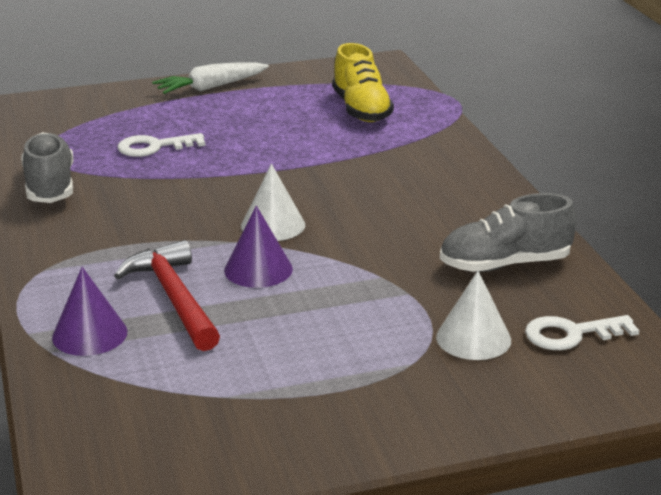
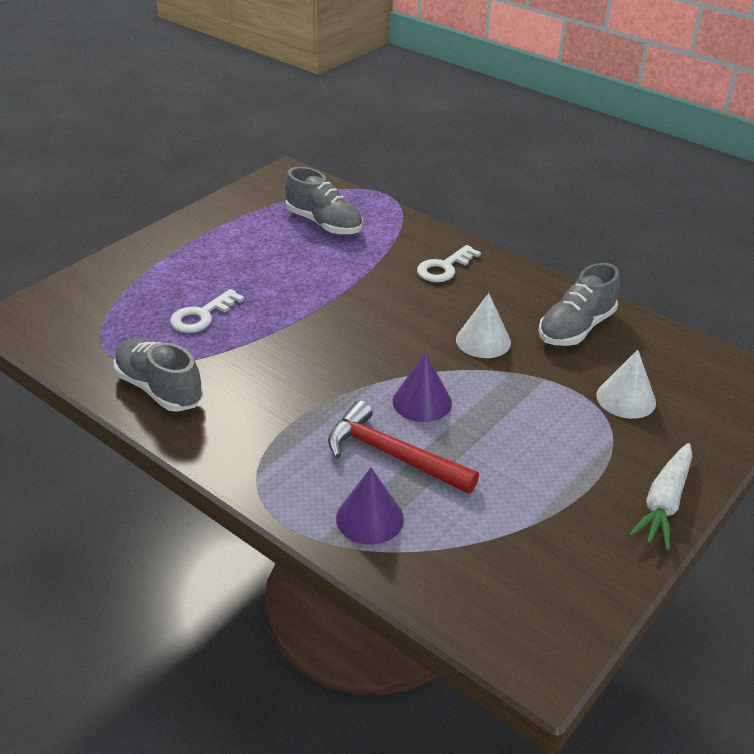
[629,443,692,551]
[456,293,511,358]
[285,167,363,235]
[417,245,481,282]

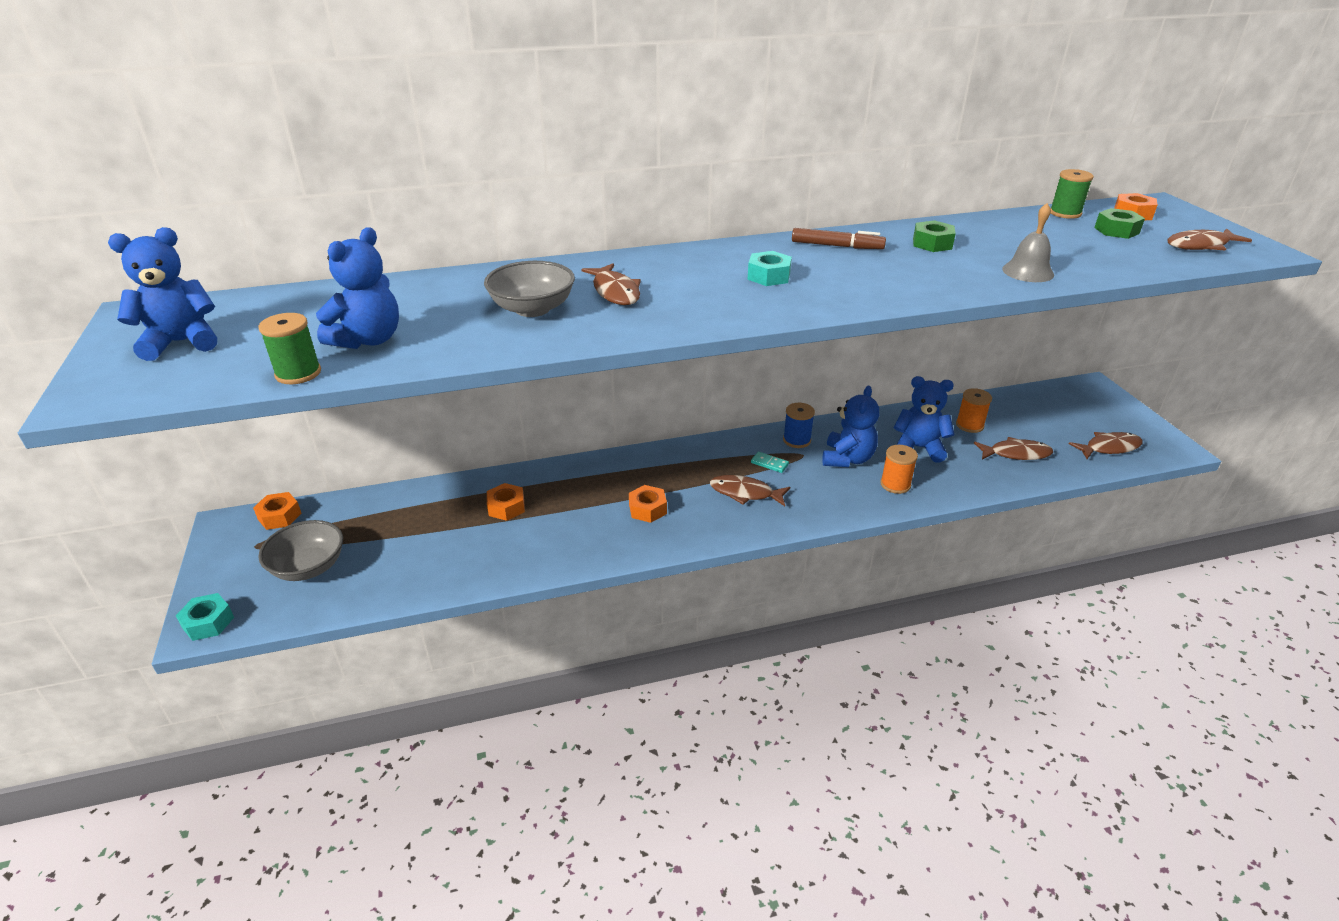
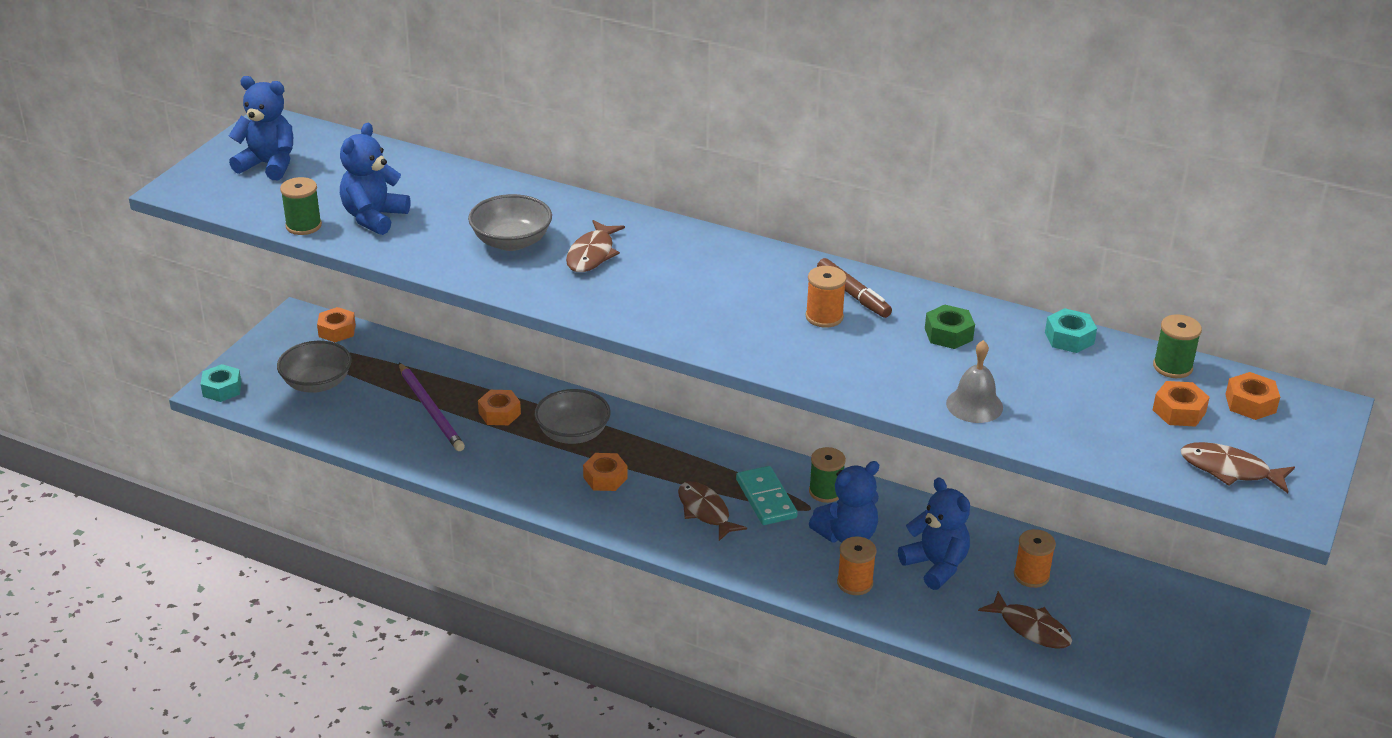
[340,123,410,235]
[1045,308,1097,353]
[736,466,798,525]
[809,447,846,503]
[1069,432,1143,459] (first image)
[1153,381,1210,427]
[399,363,465,451]
[534,389,611,444]
[805,266,847,328]

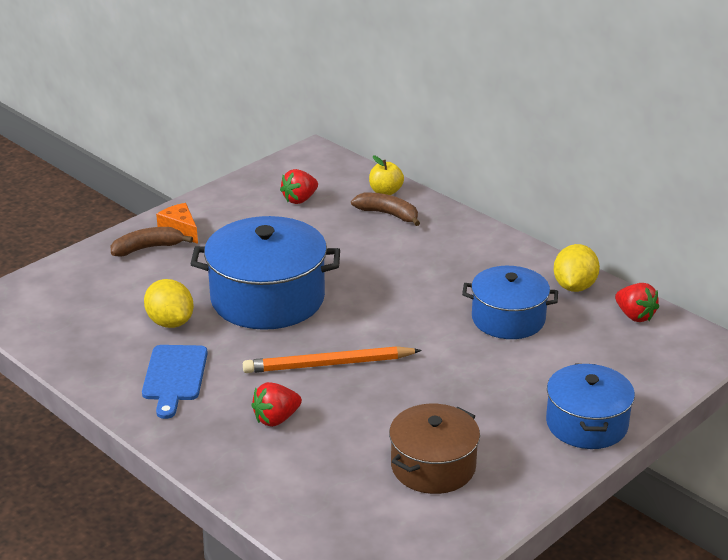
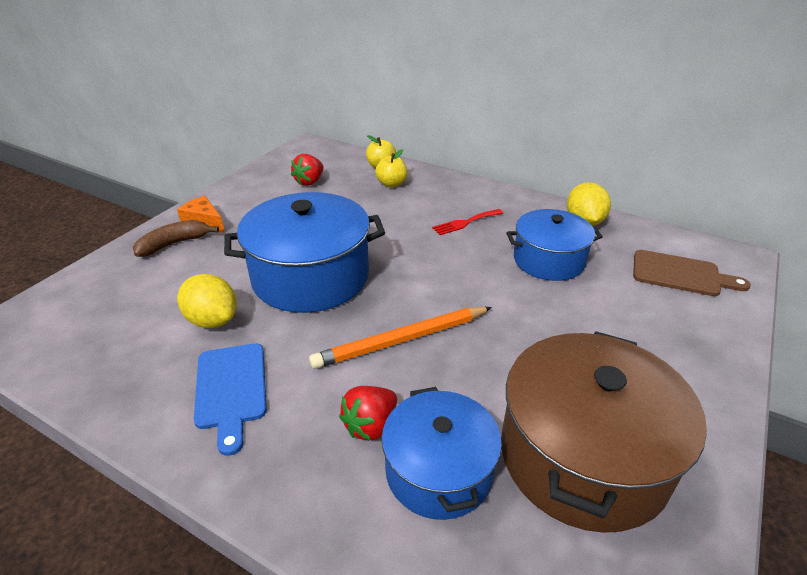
[375,149,407,188]
[501,331,707,533]
[381,387,502,520]
[615,283,659,322] (first image)
[432,209,503,235]
[633,250,751,296]

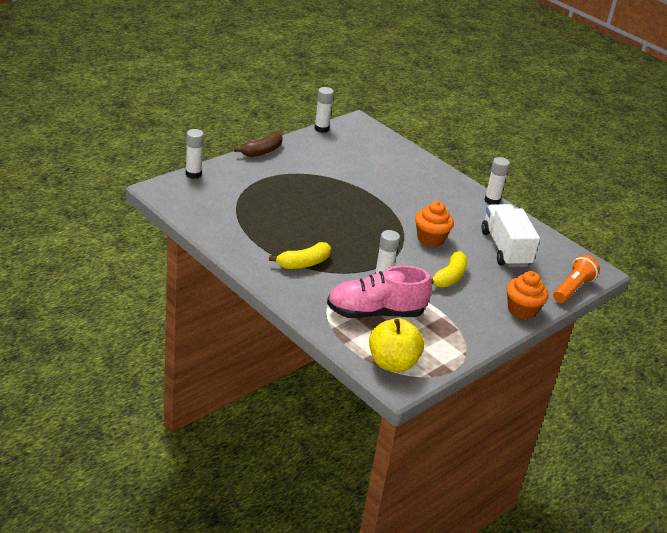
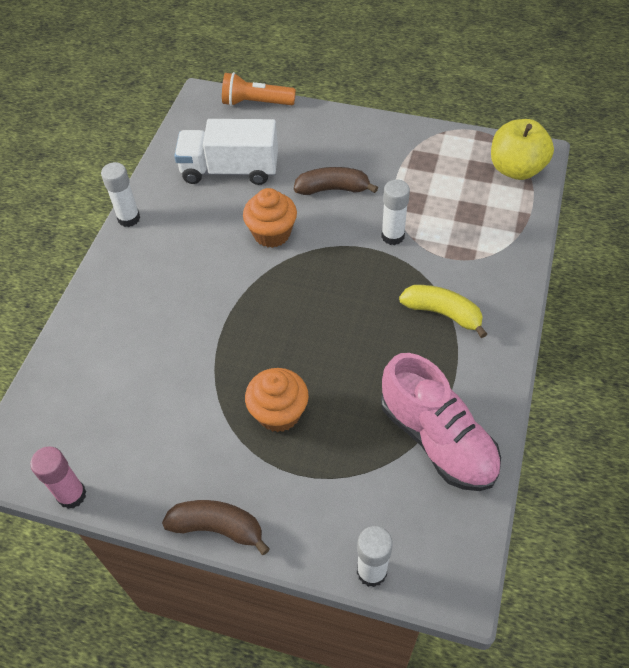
[30,446,86,509]
[381,353,501,491]
[294,167,378,195]
[174,119,278,185]
[245,368,309,432]

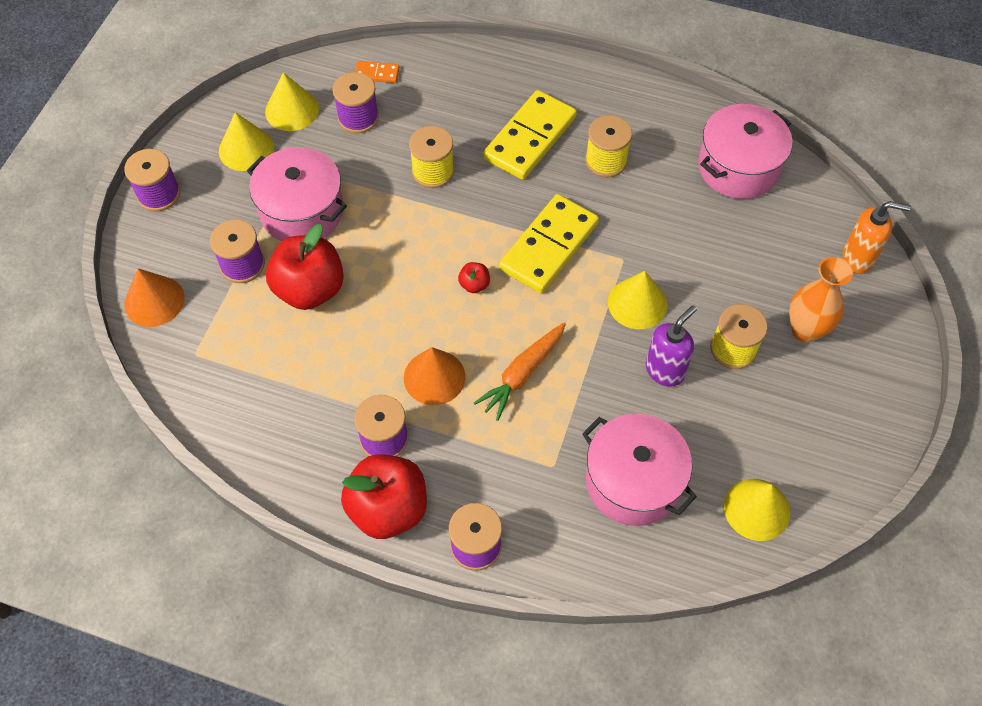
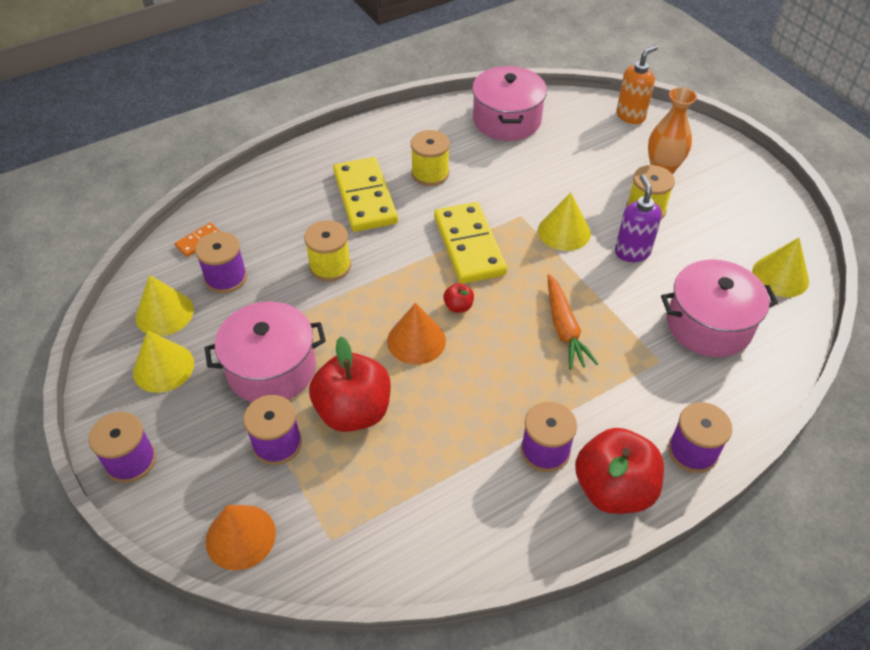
[387,303,446,365]

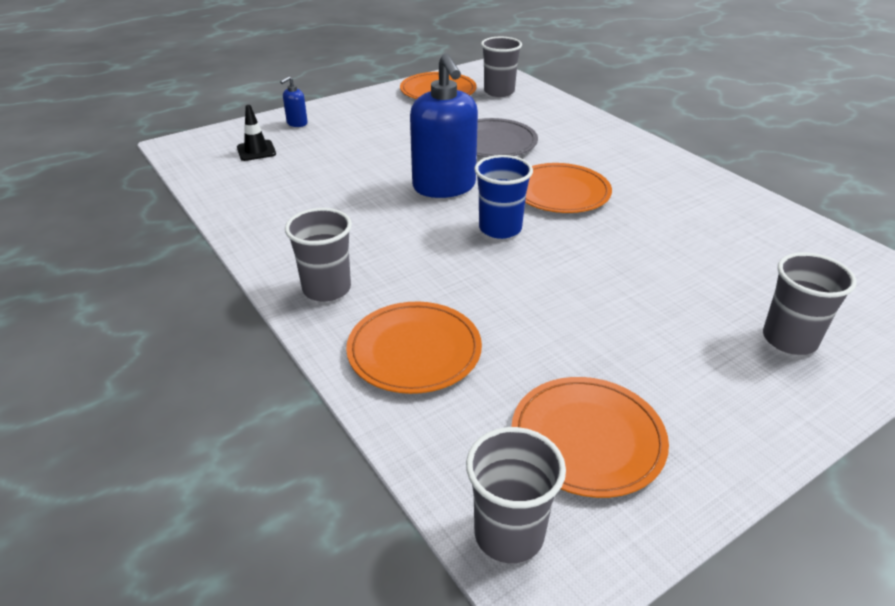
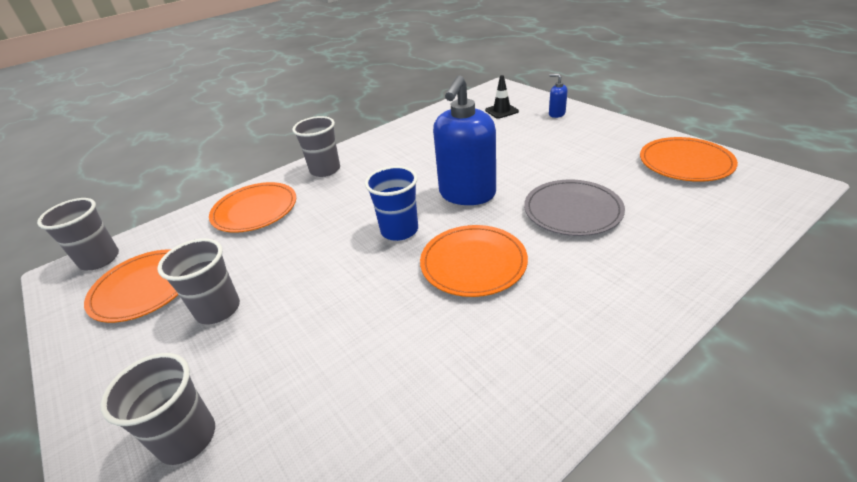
[433,75,496,205]
[157,238,240,324]

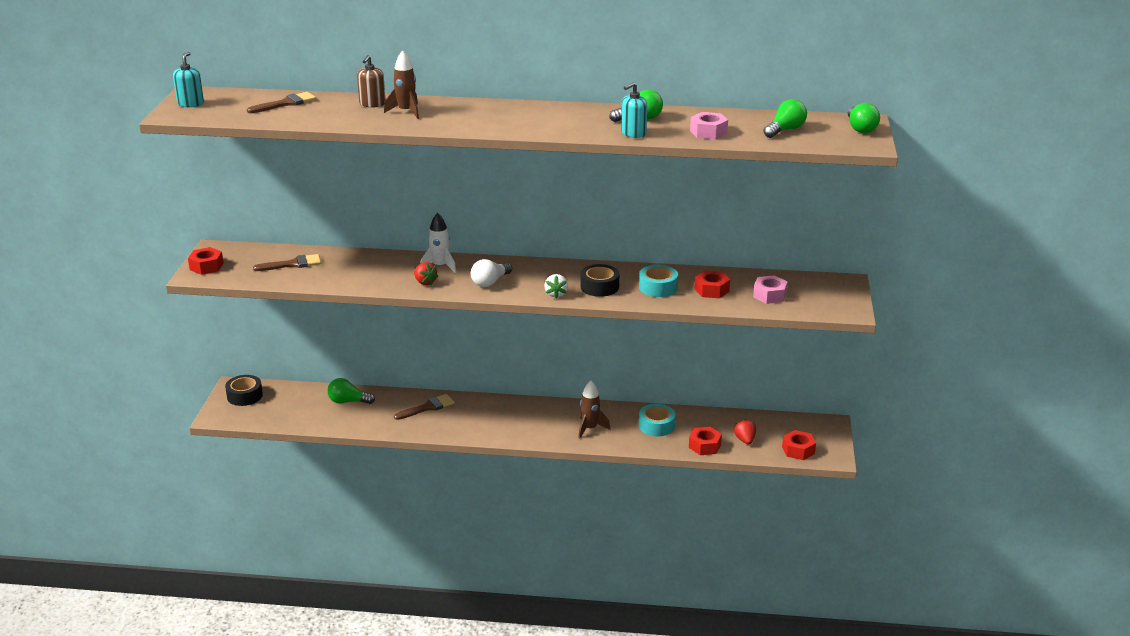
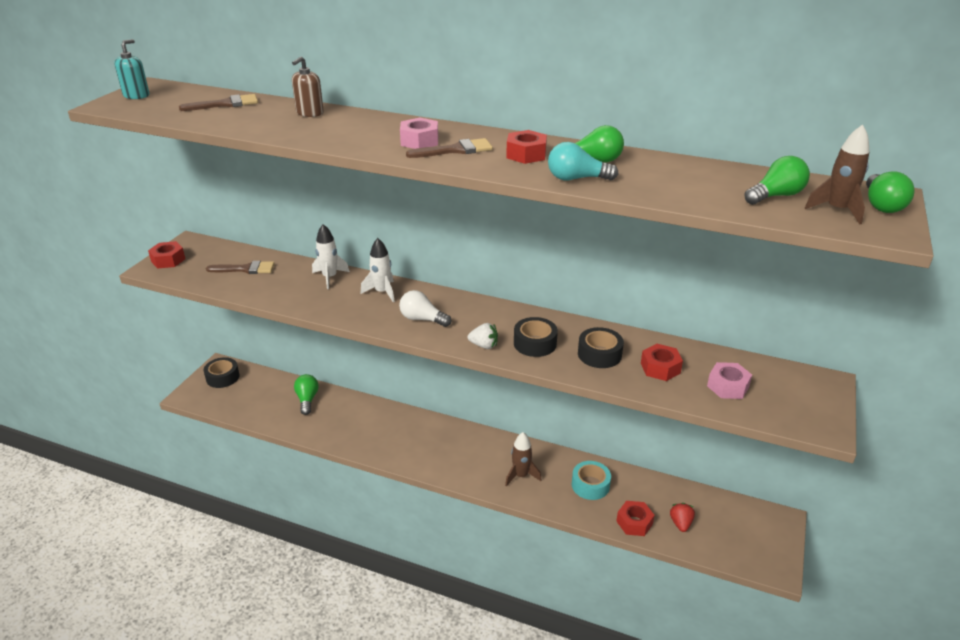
[294,374,319,415]
[805,124,869,224]
[406,138,493,158]
[414,262,438,285] (first image)
[399,290,452,327]
[468,323,498,349]
[548,142,618,181]
[578,327,624,368]
[400,117,438,149]
[506,130,547,164]
[312,224,350,289]

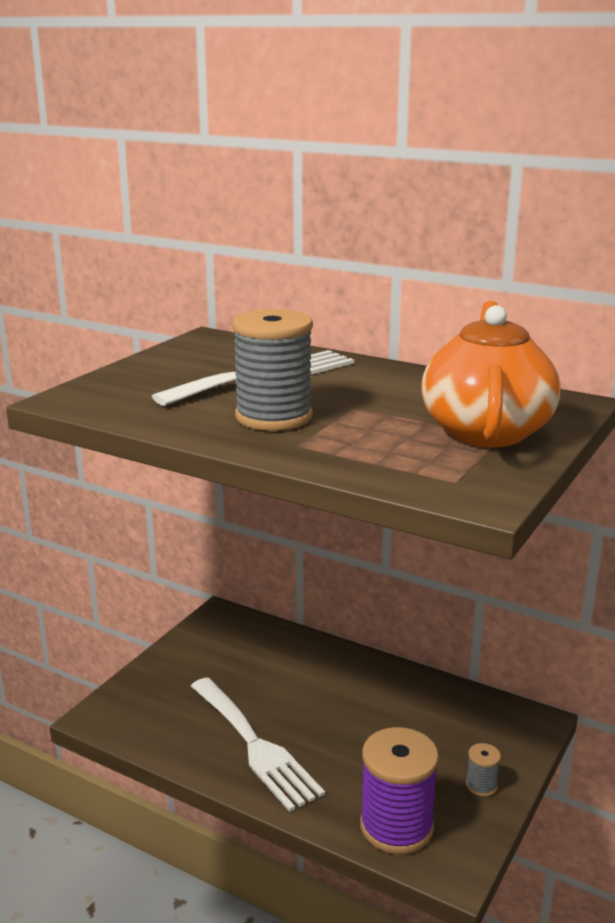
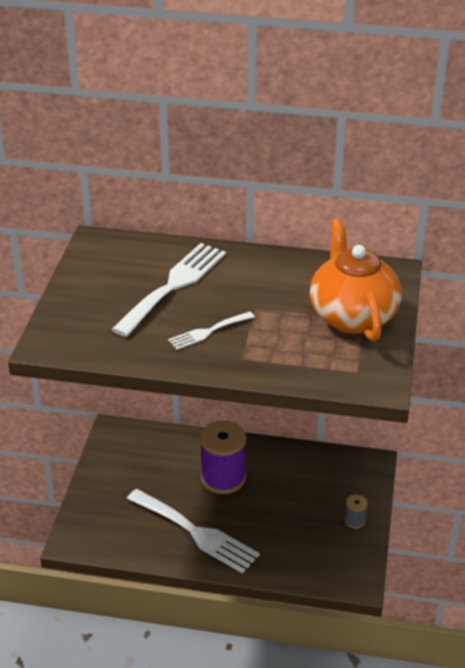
[168,312,255,350]
[200,421,246,494]

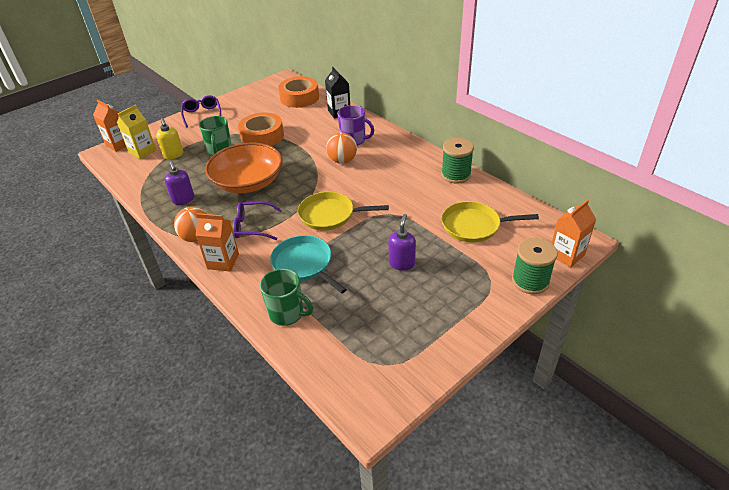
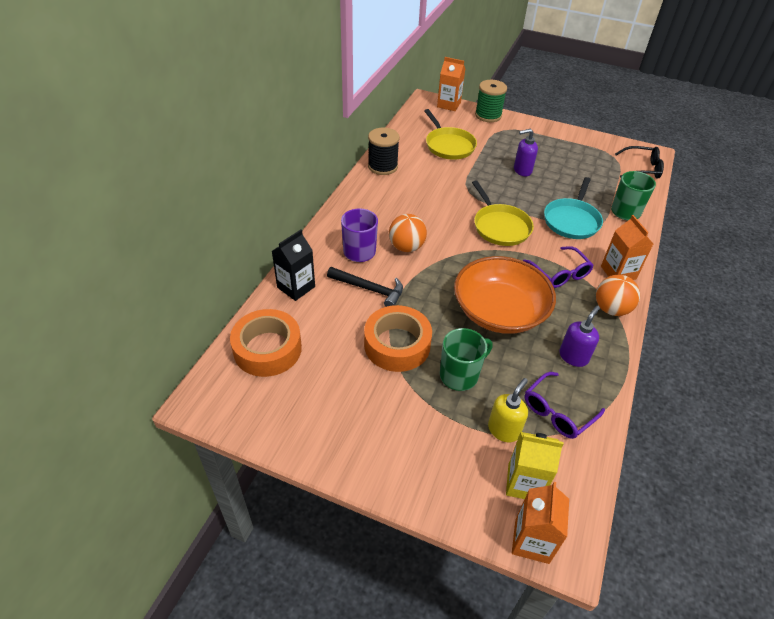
[524,372,605,439]
[368,128,400,175]
[327,267,403,307]
[615,146,664,179]

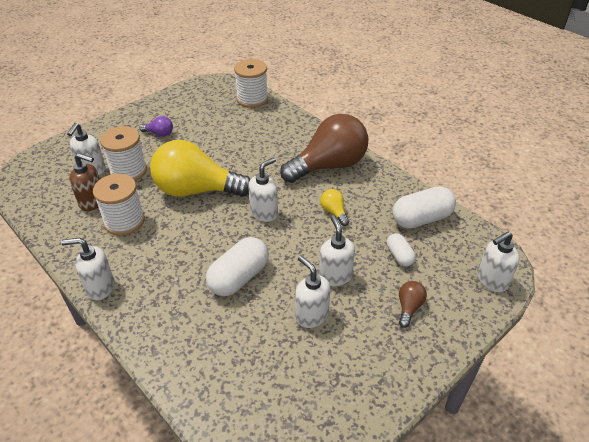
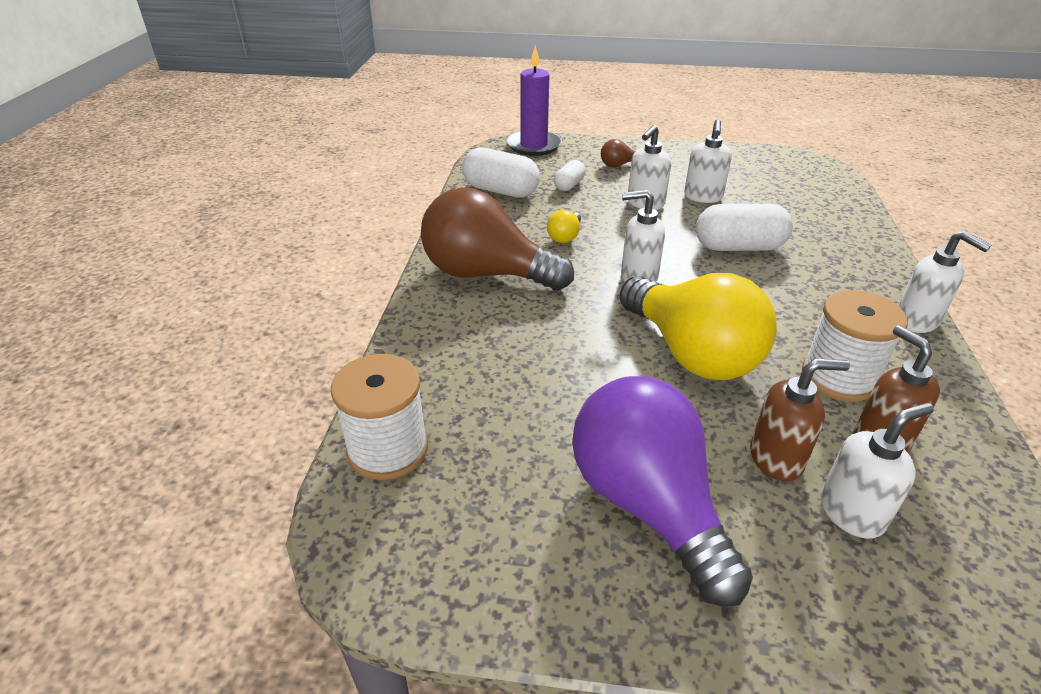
[750,359,850,481]
[572,376,753,607]
[507,45,562,156]

